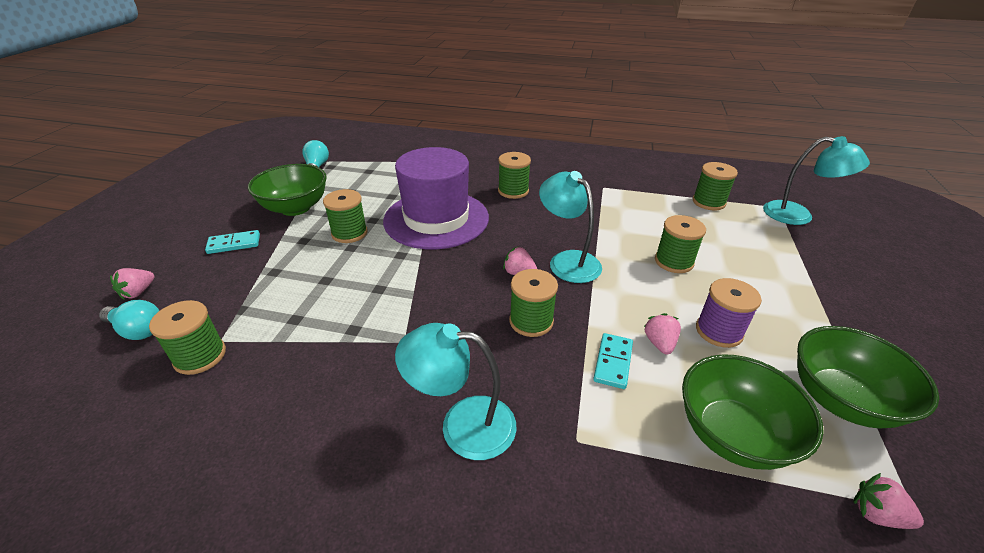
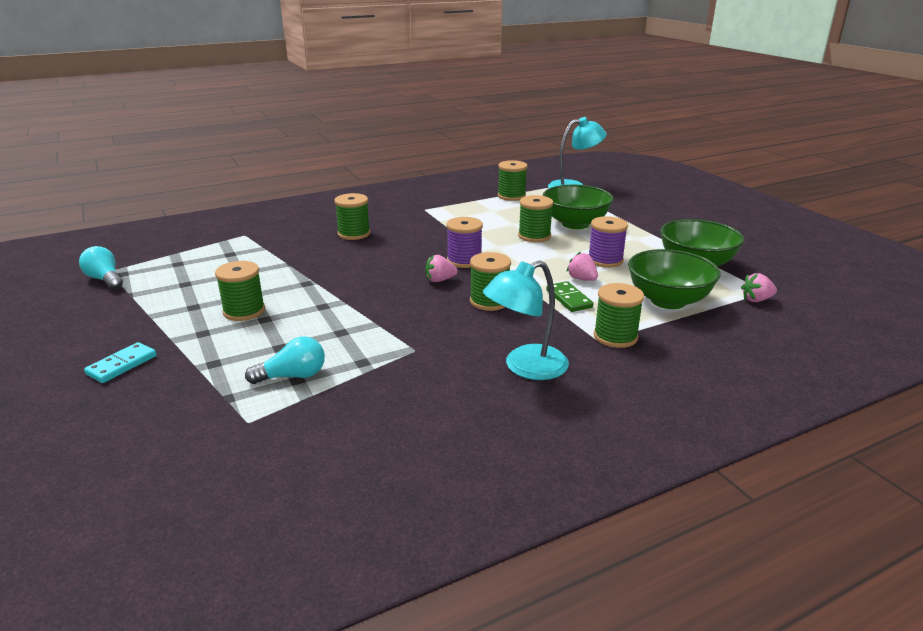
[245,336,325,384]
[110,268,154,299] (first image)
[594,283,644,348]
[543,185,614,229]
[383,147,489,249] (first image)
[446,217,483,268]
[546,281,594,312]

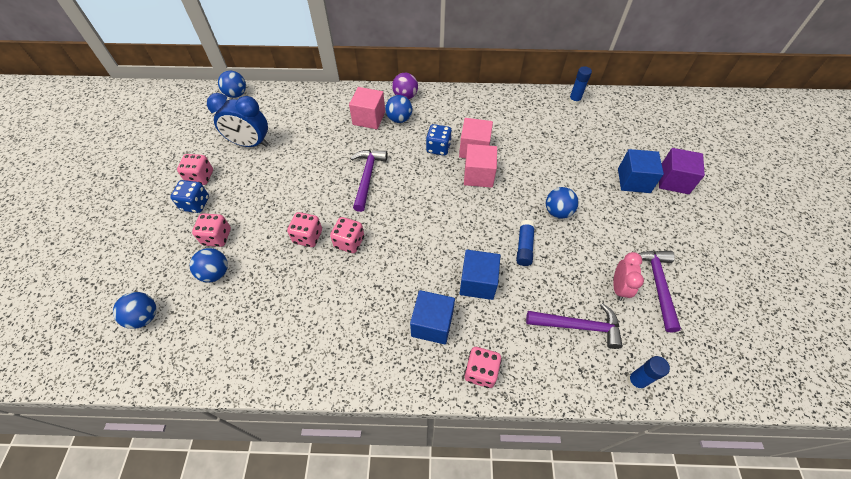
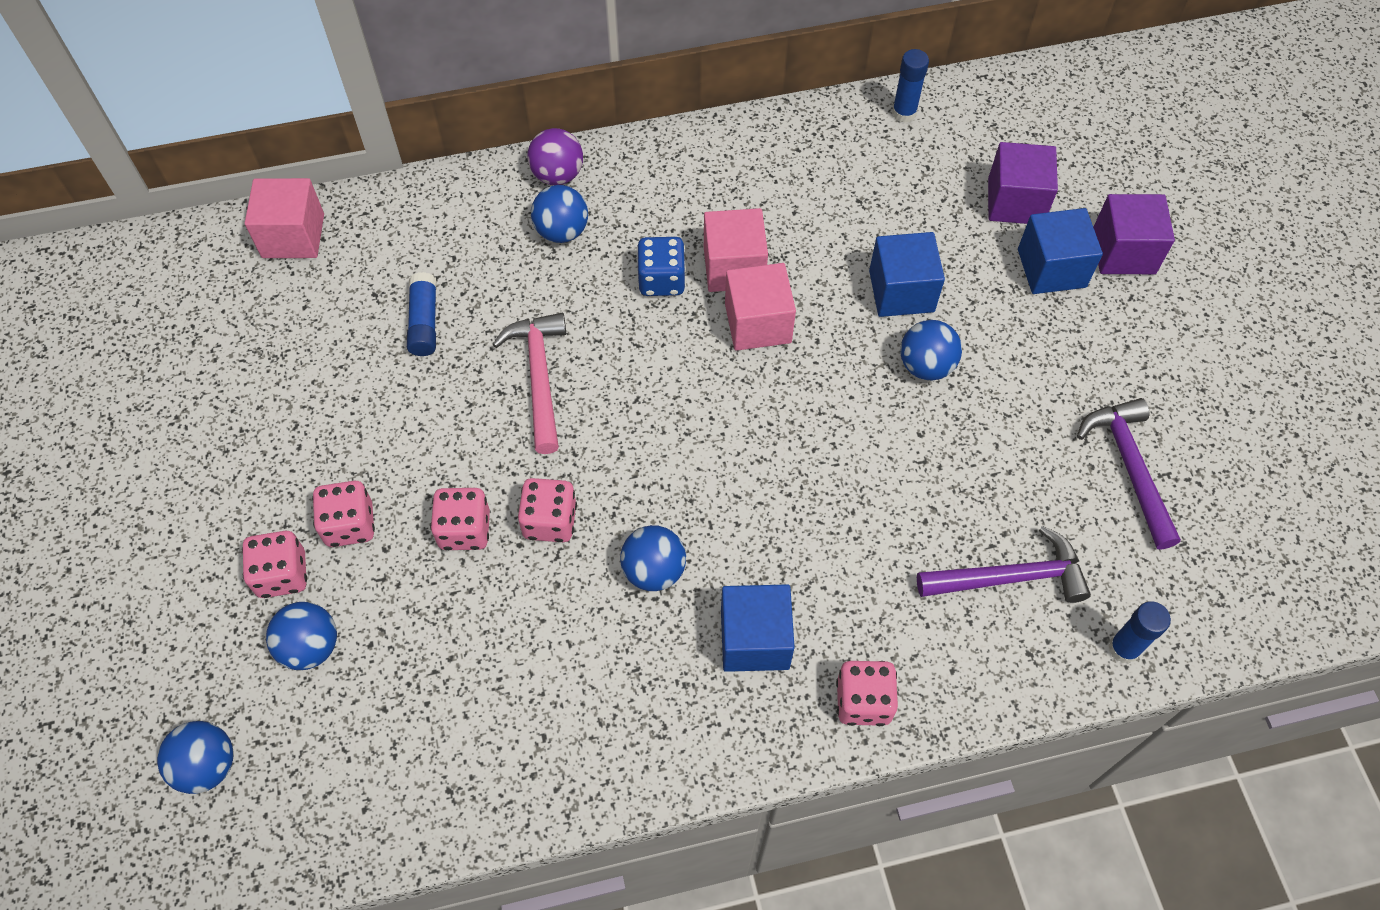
[170,180,209,213] (first image)
[312,481,375,547]
[207,93,269,147] (first image)
[620,525,686,591]
[245,178,324,258]
[492,313,566,454]
[869,232,945,317]
[407,272,437,356]
[613,252,644,301] (first image)
[988,142,1058,224]

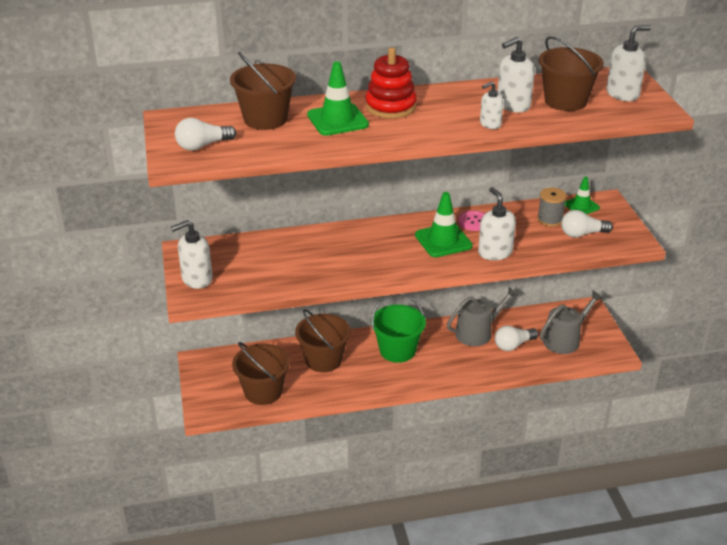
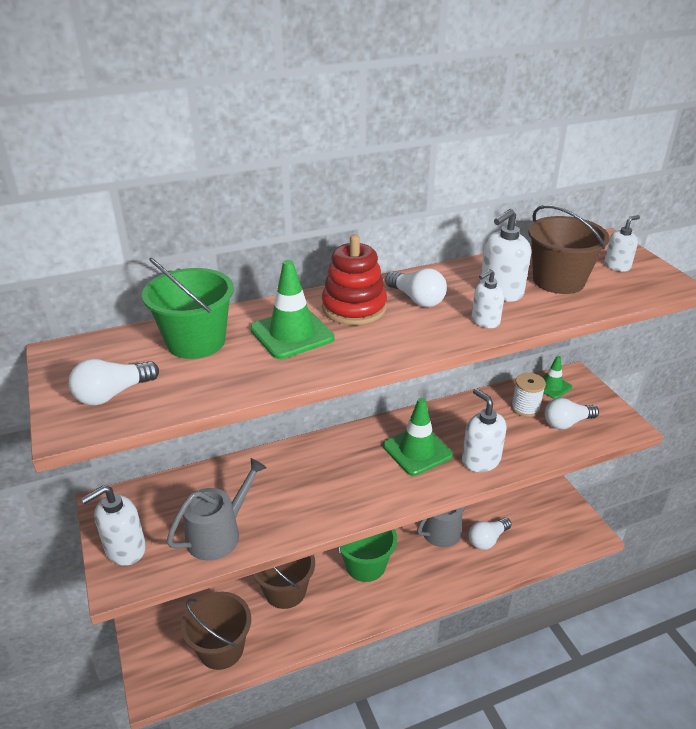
[142,258,234,359]
[458,210,485,231] (first image)
[511,373,546,417]
[167,458,267,561]
[604,215,640,272]
[385,268,447,307]

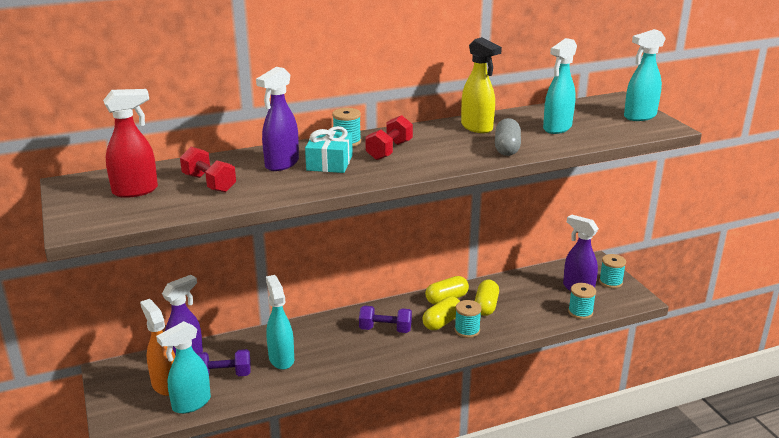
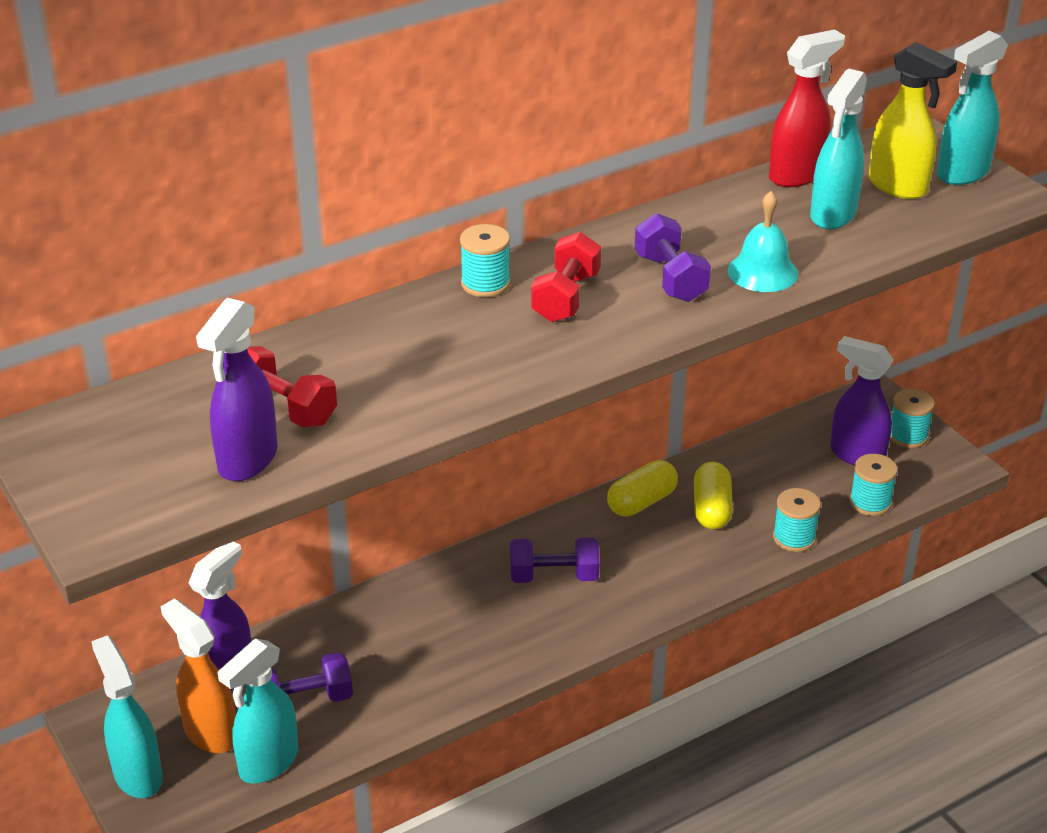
[769,29,845,187]
[196,298,278,481]
[91,635,163,798]
[305,126,353,173] (first image)
[422,297,460,330] (first image)
[773,488,821,552]
[868,42,957,199]
[728,191,798,292]
[635,213,711,302]

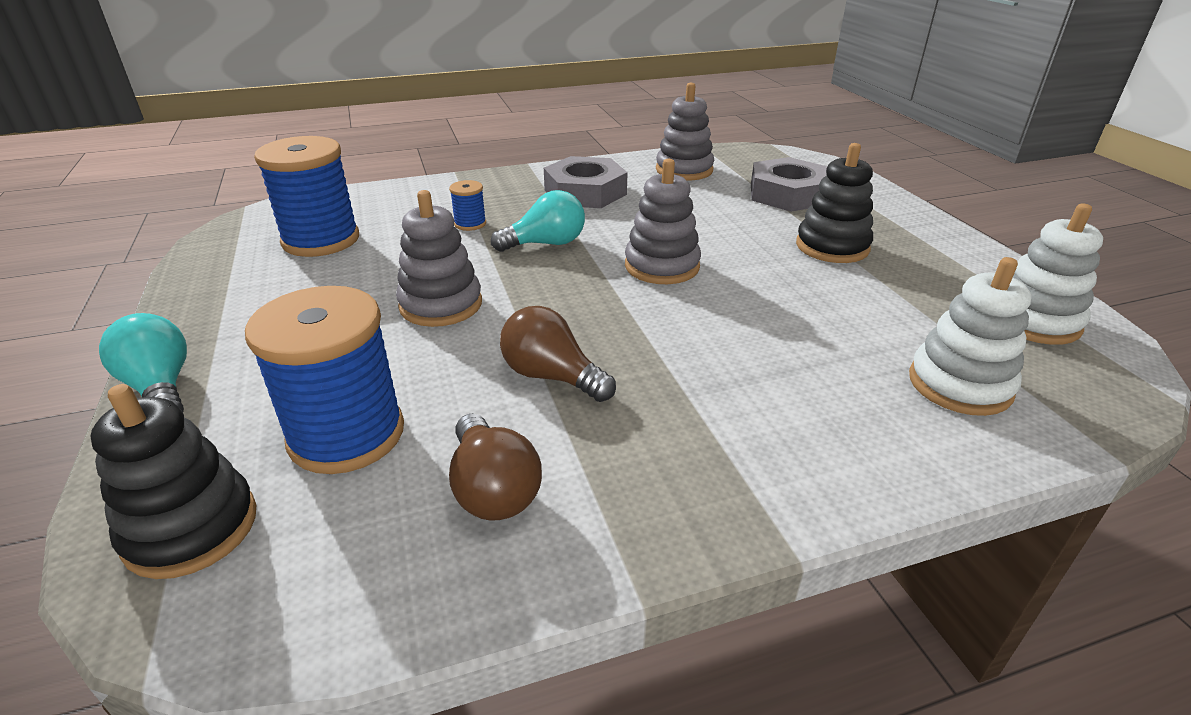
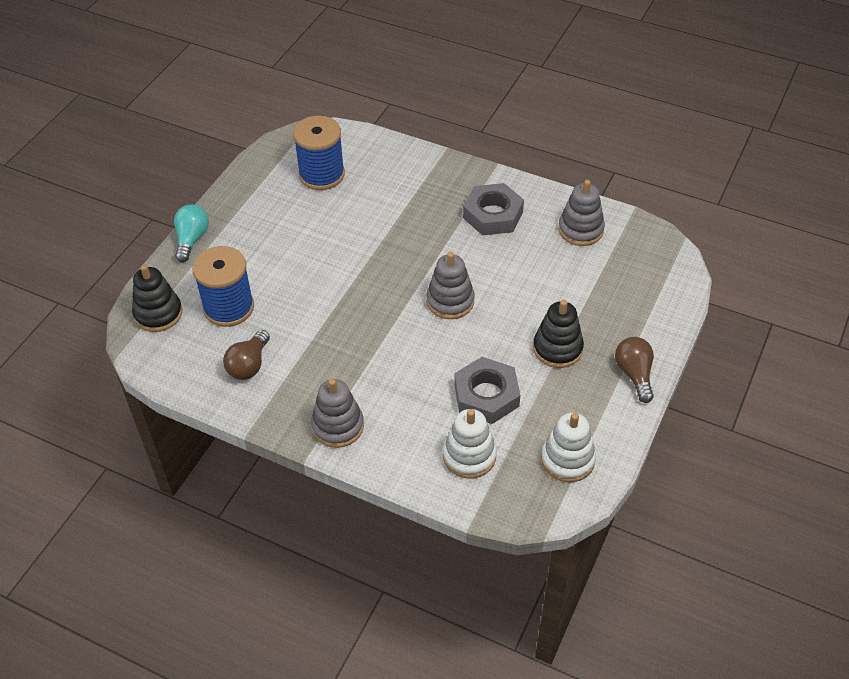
[311,379,364,448]
[449,180,486,231] (first image)
[491,190,585,252] (first image)
[615,337,654,403]
[454,357,520,424]

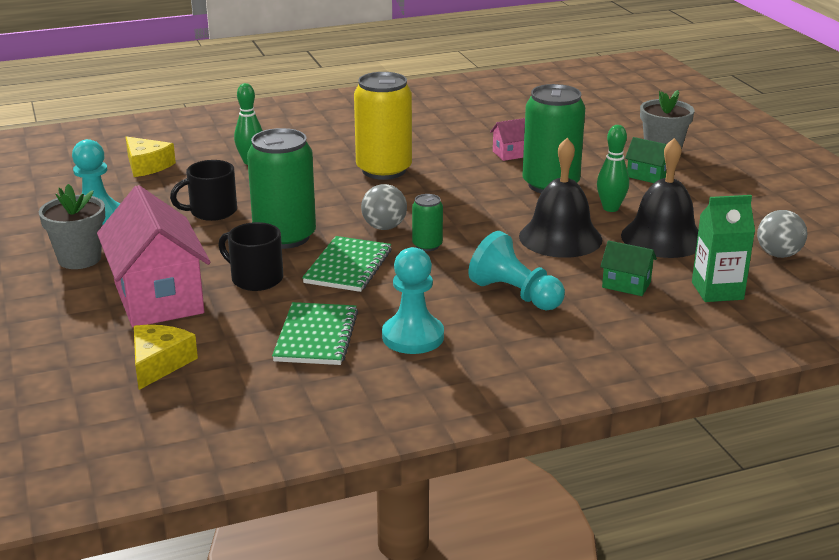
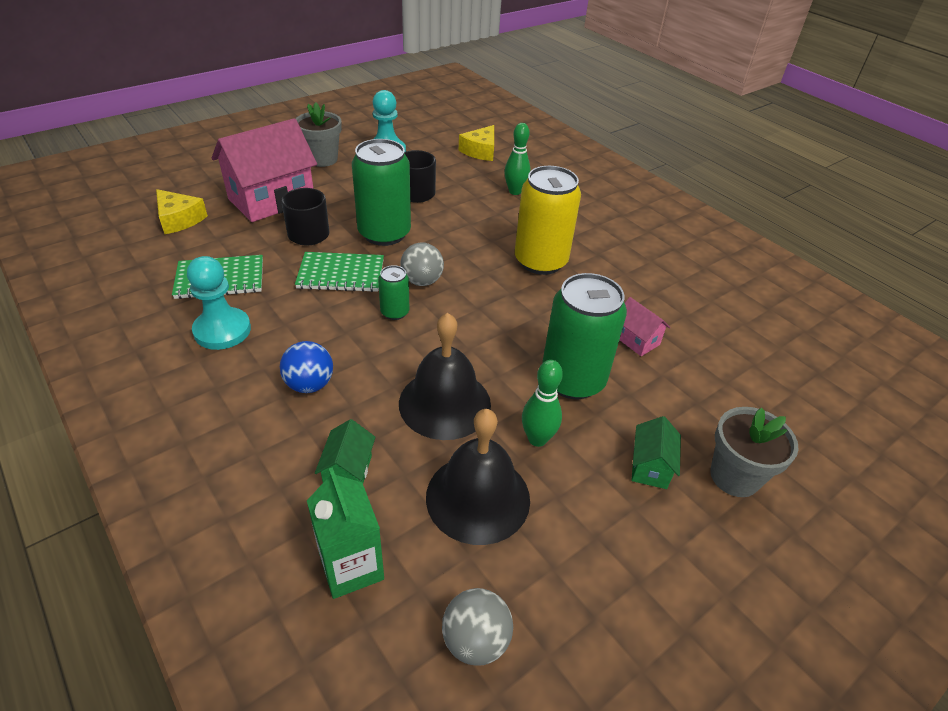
[156,189,208,234]
[280,341,333,393]

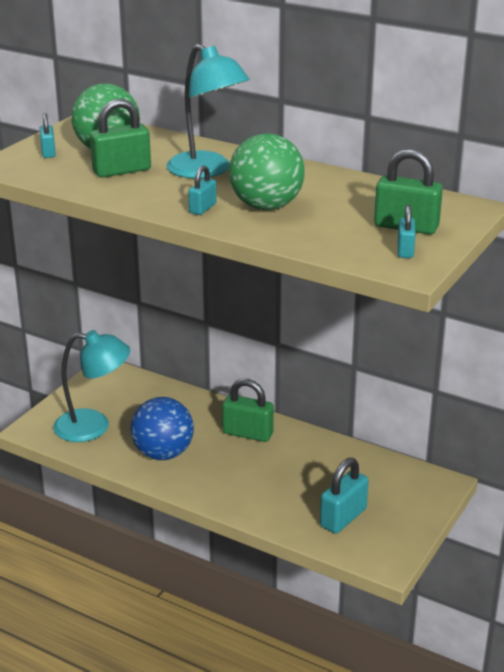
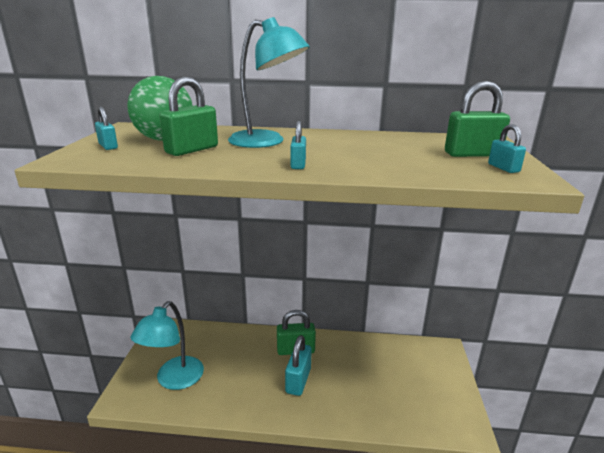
[130,301,204,390]
[130,397,194,460] (first image)
[229,133,305,210] (first image)
[285,335,312,396]

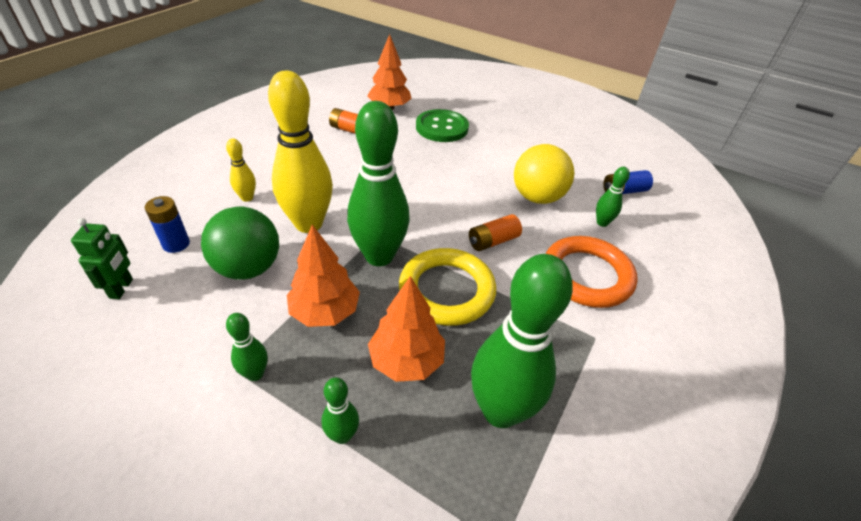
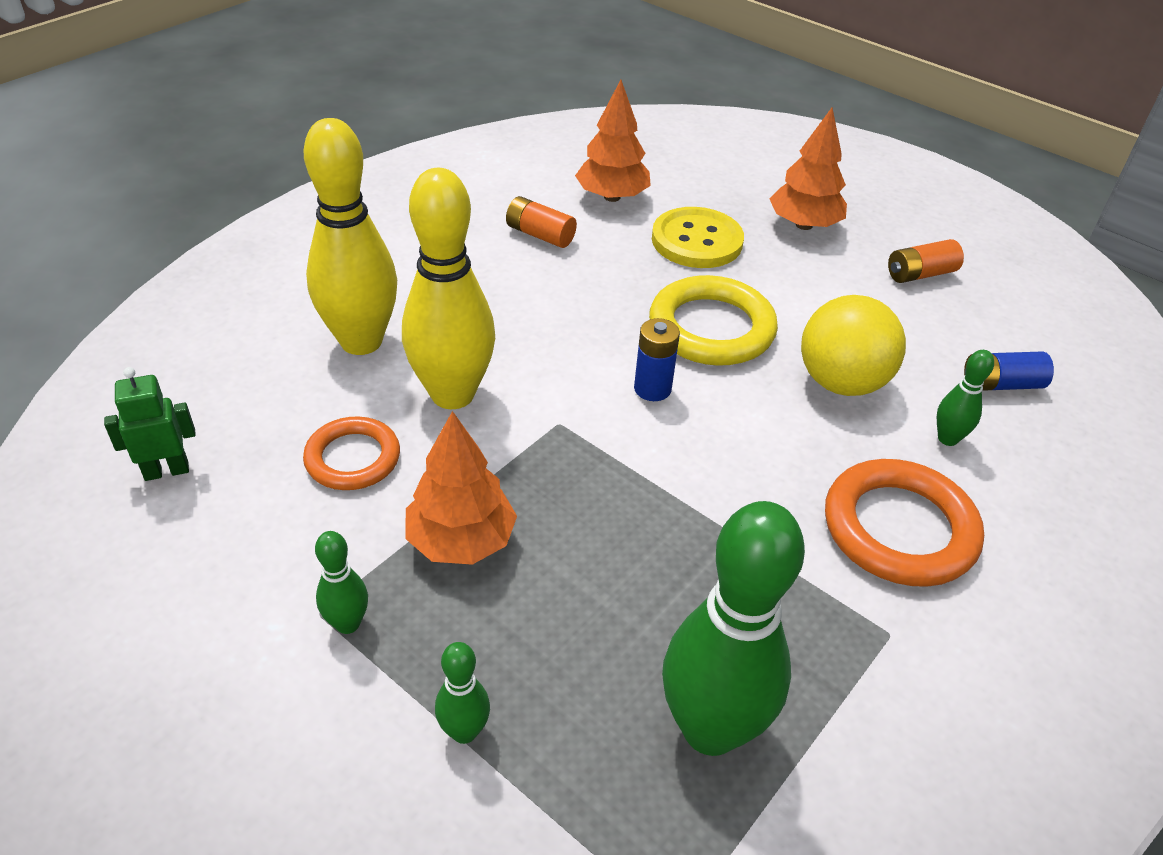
[104,367,196,481]
[634,318,680,401]
[303,417,400,490]
[304,118,397,355]
[347,101,410,266] (first image)
[770,108,847,230]
[649,275,778,366]
[652,207,744,268]
[888,239,964,283]

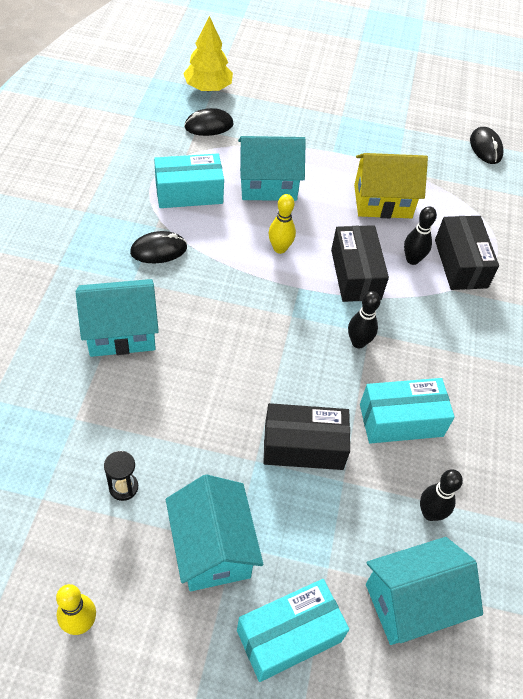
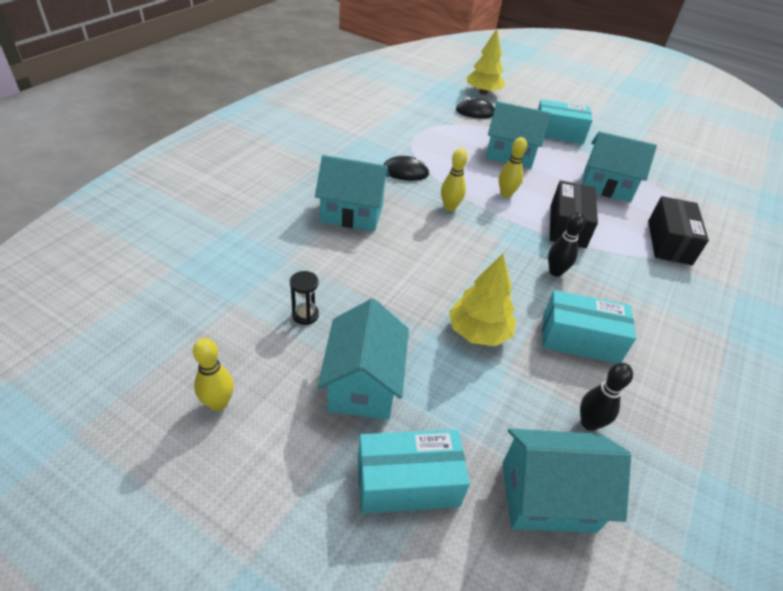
[538,99,593,144]
[449,254,516,346]
[582,131,657,202]
[404,206,437,265] (first image)
[470,127,504,164] (first image)
[441,148,468,211]

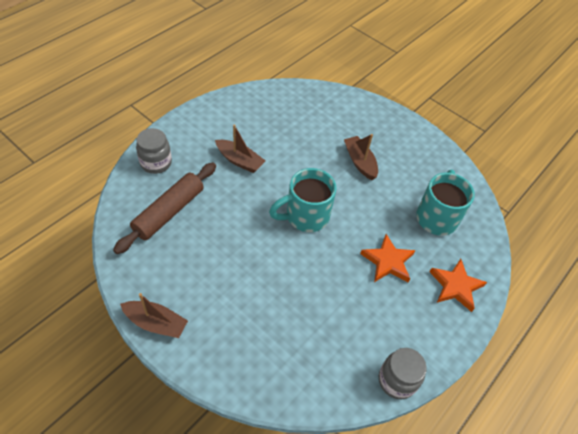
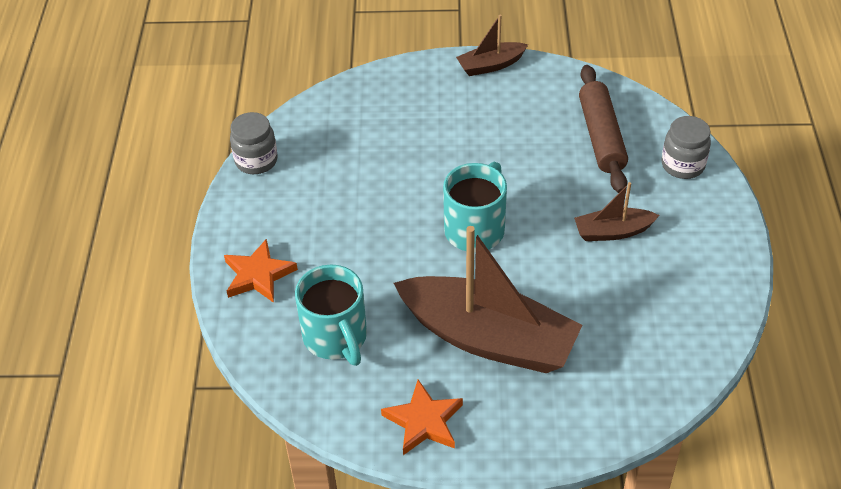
[394,226,582,373]
[381,380,463,455]

